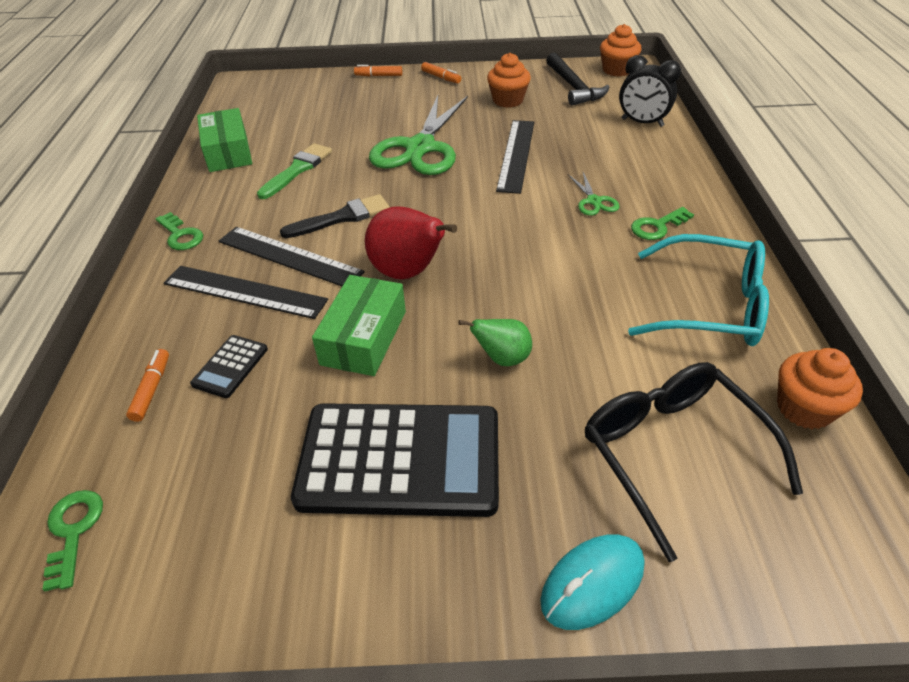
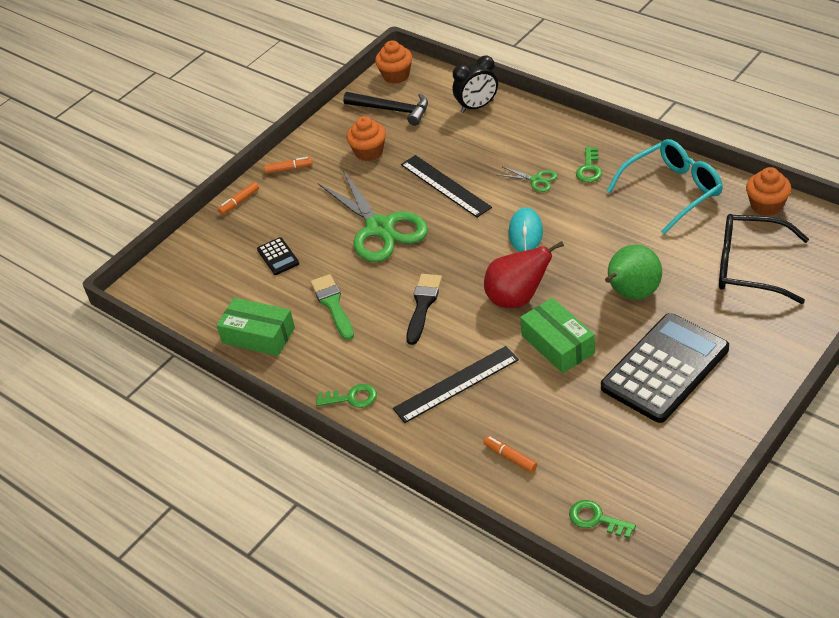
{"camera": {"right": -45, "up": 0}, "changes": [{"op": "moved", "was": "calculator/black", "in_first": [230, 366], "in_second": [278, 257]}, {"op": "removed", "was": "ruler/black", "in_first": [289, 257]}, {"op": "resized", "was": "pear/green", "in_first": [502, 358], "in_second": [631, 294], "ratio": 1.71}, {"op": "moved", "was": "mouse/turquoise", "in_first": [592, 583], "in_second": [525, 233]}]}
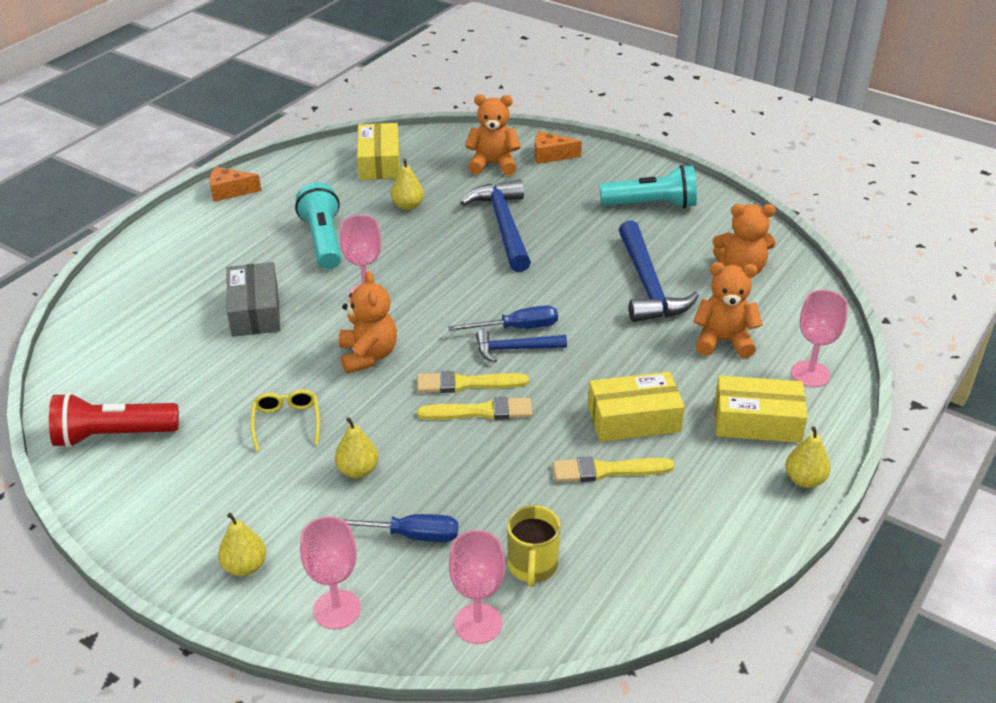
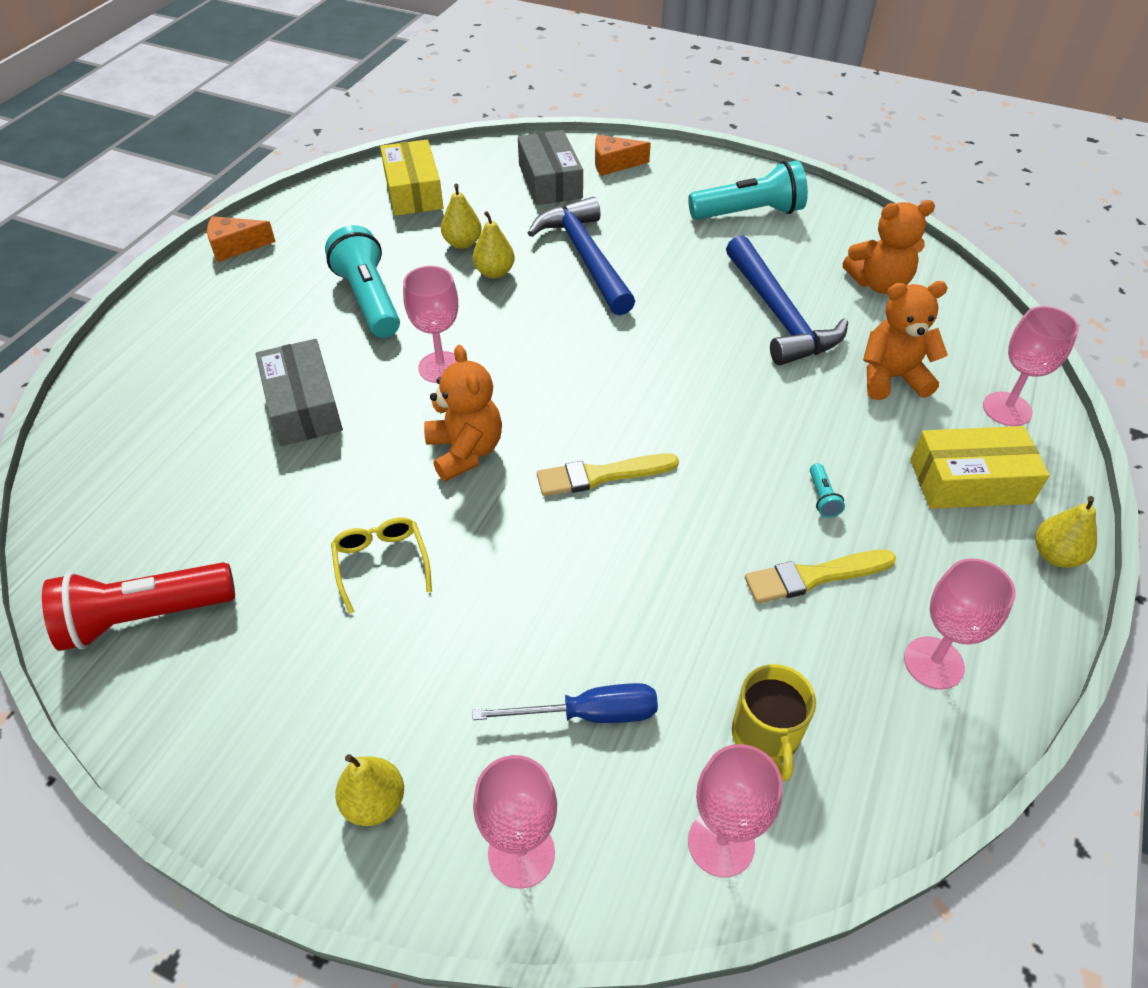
{"camera": {"right": -10, "up": 10}, "changes": [{"op": "moved", "was": "pear/yellow", "in_first": [358, 470], "in_second": [494, 272]}, {"op": "removed", "was": "brush/yellow", "in_first": [481, 411]}, {"op": "removed", "was": "screwdriver/blue", "in_first": [517, 328]}, {"op": "replaced", "was": "teddy bear/orange", "now": "box/grey", "in_first": [493, 164], "in_second": [550, 181]}, {"op": "removed", "was": "hammer/blue", "in_first": [515, 349]}, {"op": "replaced", "was": "box/yellow", "now": "flashlight/turquoise", "in_first": [633, 419], "in_second": [822, 497]}, {"op": "added", "now": "goblet/pink", "in_second": [933, 663]}]}
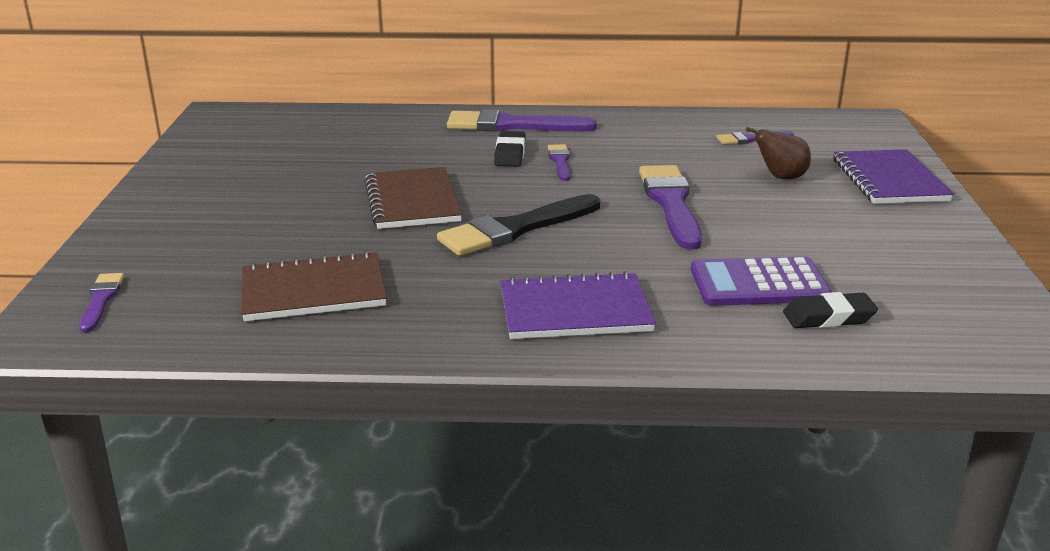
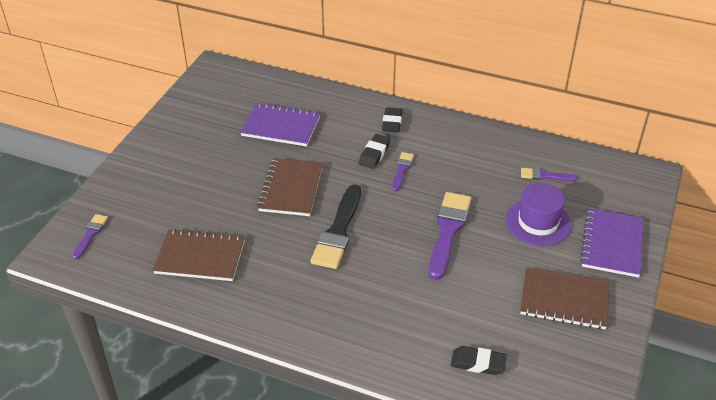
{"camera": {"right": 20, "up": 15}, "changes": [{"op": "turned", "was": "brush/black", "in_first": [515, 229], "in_second": [338, 231], "clockwise": -60}, {"op": "replaced", "was": "brush/purple", "now": "eraser/black", "in_first": [512, 125], "in_second": [392, 123]}, {"op": "moved", "was": "notebook/purple", "in_first": [575, 310], "in_second": [281, 126]}, {"op": "removed", "was": "calculator/purple", "in_first": [759, 284]}, {"op": "replaced", "was": "pear/brown", "now": "hat/purple", "in_first": [780, 177], "in_second": [538, 222]}, {"op": "added", "now": "notebook/brown", "in_second": [564, 300]}]}
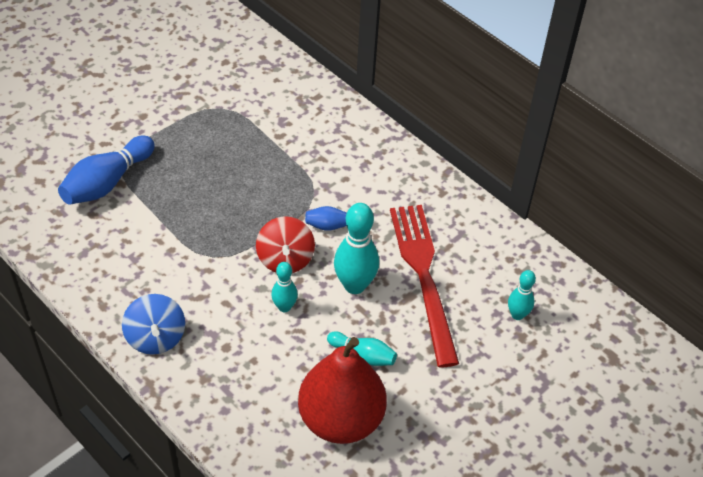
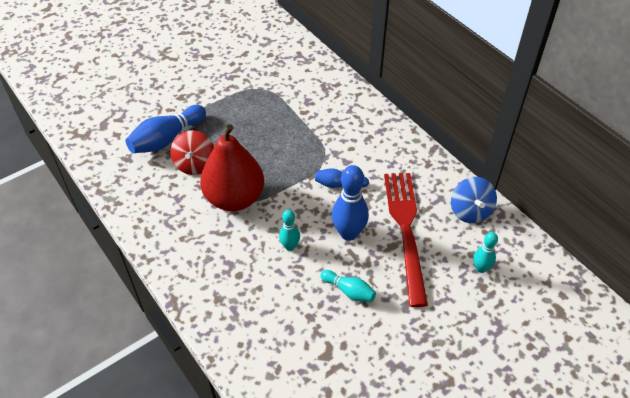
{"camera": {"right": 10, "up": 0}, "changes": [{"op": "moved", "was": "spinning top/blue", "in_first": [156, 337], "in_second": [470, 211]}, {"op": "moved", "was": "spinning top/red", "in_first": [285, 259], "in_second": [195, 164]}, {"op": "moved", "was": "pear/red", "in_first": [341, 419], "in_second": [234, 198]}, {"op": "recoloured", "was": "bowling pin/turquoise", "now": "bowling pin/blue", "in_first": [354, 285], "in_second": [348, 233]}]}
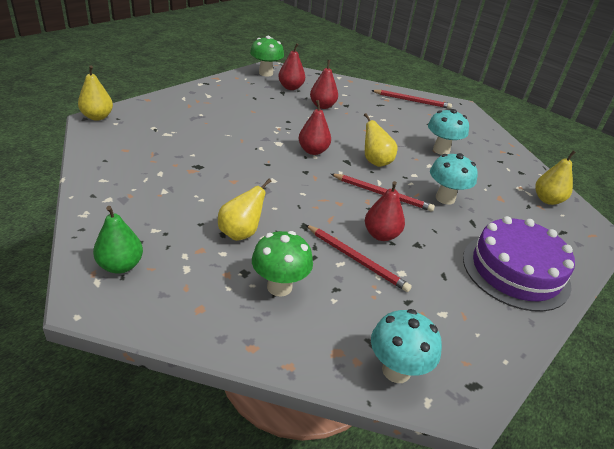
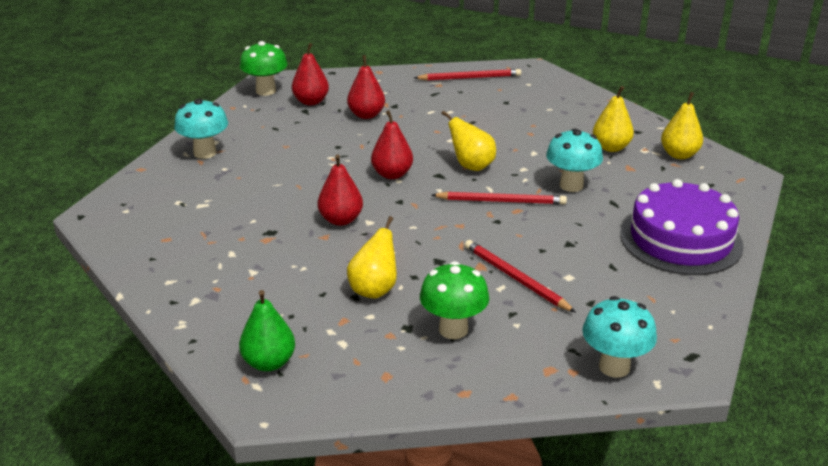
{"camera": {"right": -15, "up": -5}, "changes": [{"op": "moved", "was": "pear/yellow", "in_first": [97, 117], "in_second": [611, 147]}, {"op": "turned", "was": "pencil/red", "in_first": [356, 259], "in_second": [515, 278], "clockwise": -150}, {"op": "moved", "was": "pear/red", "in_first": [381, 235], "in_second": [341, 220]}, {"op": "moved", "was": "mushroom/turquoise", "in_first": [441, 150], "in_second": [205, 153]}]}
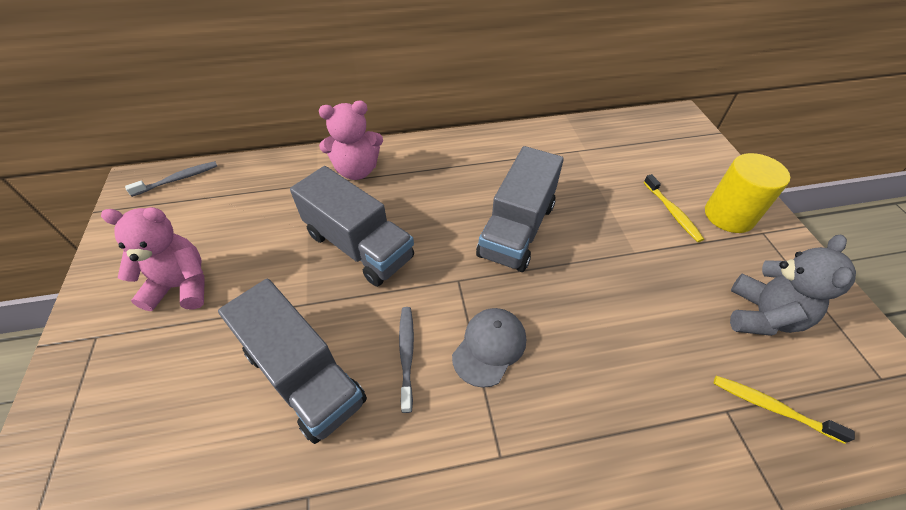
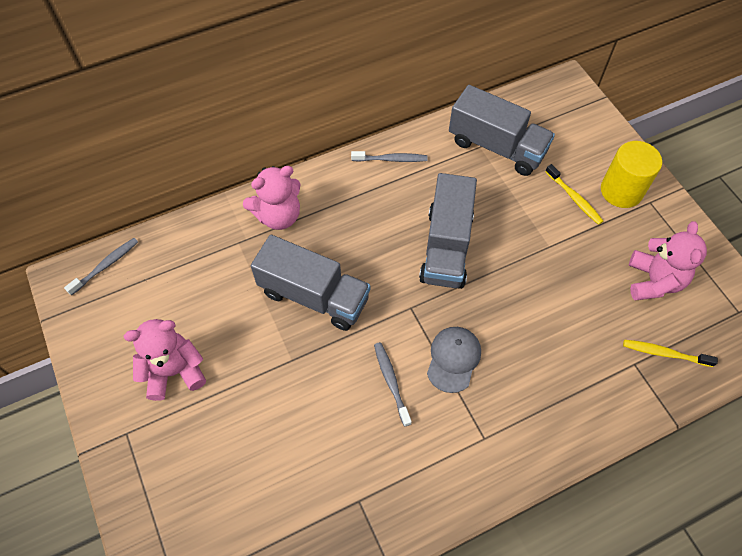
{"camera": {"right": -15, "up": 10}, "changes": [{"op": "moved", "was": "truck/grey", "in_first": [304, 376], "in_second": [496, 147]}, {"op": "recoloured", "was": "teddy bear/grey", "now": "teddy bear/pink", "in_first": [762, 316], "in_second": [653, 281]}, {"op": "added", "now": "toothbrush/grey", "in_second": [391, 159]}]}
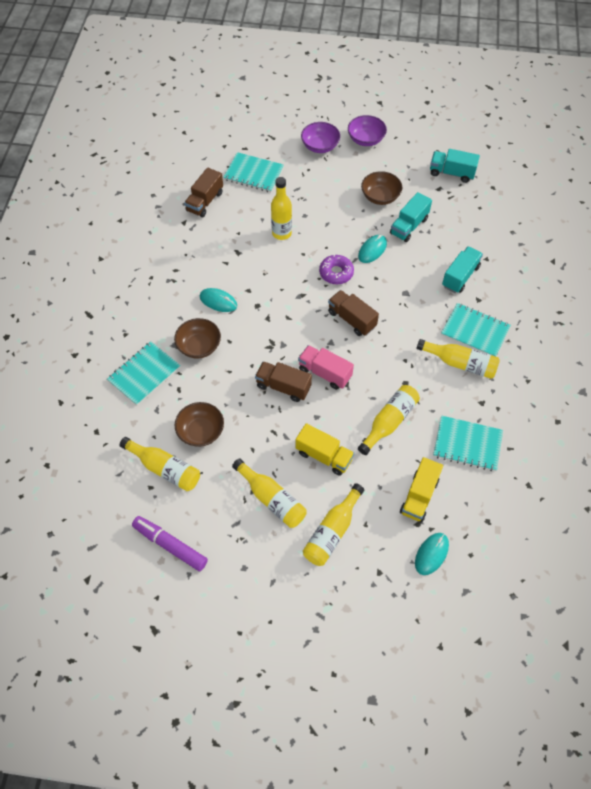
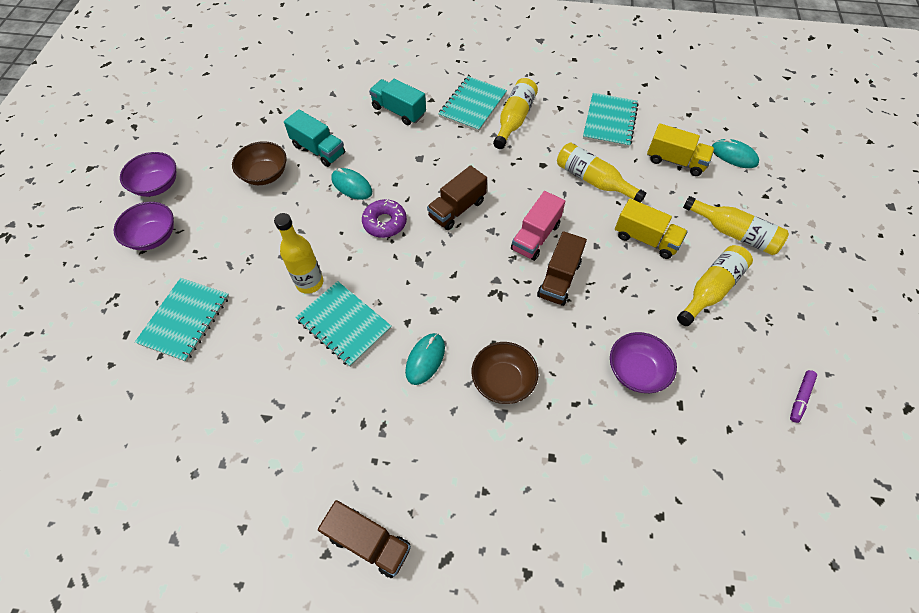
{"camera": {"right": -90, "up": 0}, "changes": [{"op": "moved", "was": "notebook/turquoise", "in_first": [144, 374], "in_second": [344, 324]}, {"op": "removed", "was": "bottle/yellow", "in_first": [165, 469]}, {"op": "resized", "was": "marker/purple", "in_first": [170, 545], "in_second": [800, 398], "ratio": 0.55}, {"op": "recoloured", "was": "bowl/brown", "now": "bowl/purple", "in_first": [201, 431], "in_second": [636, 371]}, {"op": "moved", "was": "truck/brown", "in_first": [205, 201], "in_second": [369, 542]}, {"op": "turned", "was": "truck/yellow", "in_first": [324, 456], "in_second": [645, 239], "clockwise": 90}, {"op": "removed", "was": "truck/turquoise", "in_first": [451, 173]}]}
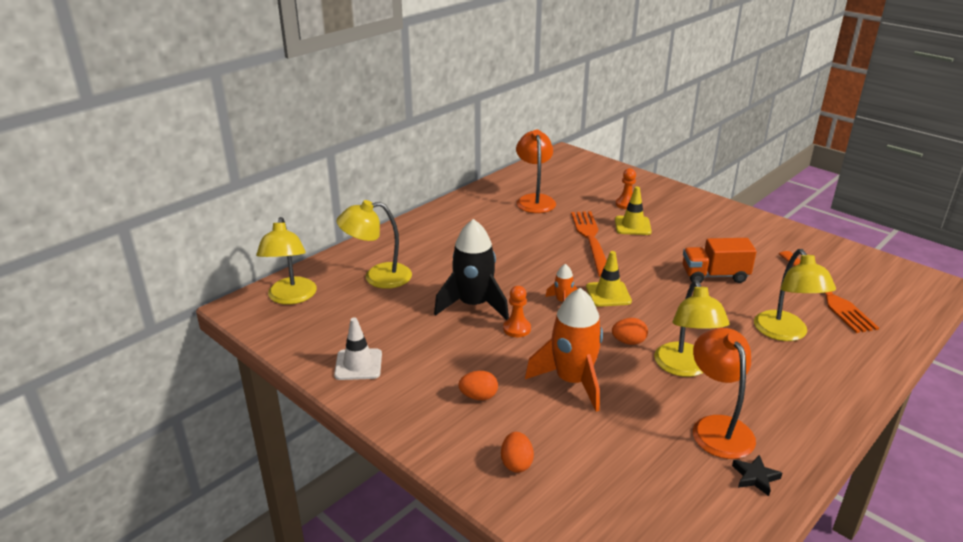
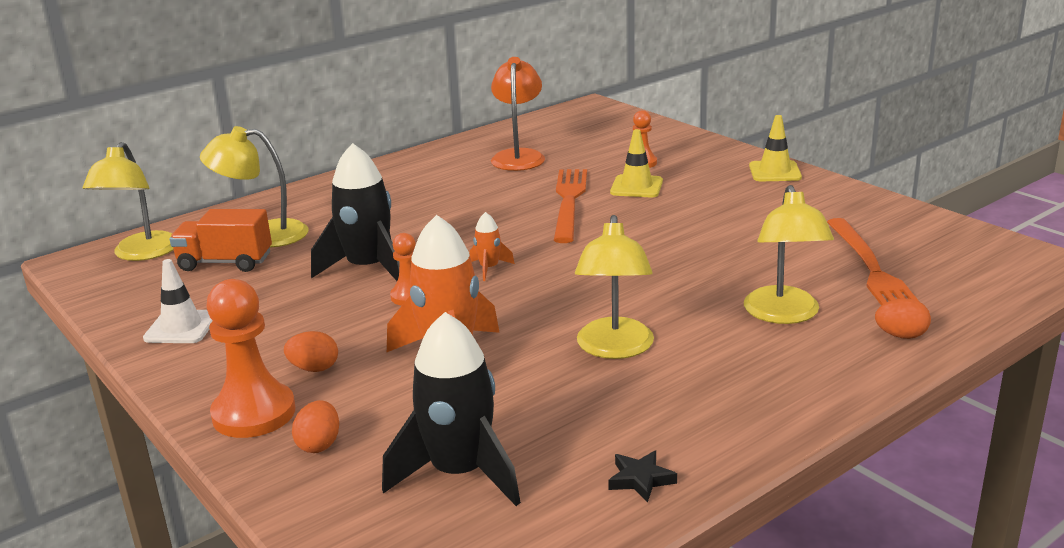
{"camera": {"right": 10, "up": -5}, "changes": [{"op": "moved", "was": "traffic cone/yellow", "in_first": [608, 294], "in_second": [775, 172]}, {"op": "moved", "was": "egg/orange", "in_first": [628, 342], "in_second": [901, 336]}, {"op": "moved", "was": "truck/orange", "in_first": [714, 276], "in_second": [225, 262]}, {"op": "removed", "was": "lamp/orange", "in_first": [717, 427]}, {"op": "added", "now": "pawn/orange", "in_second": [254, 413]}, {"op": "added", "now": "rocket/black", "in_second": [459, 473]}]}
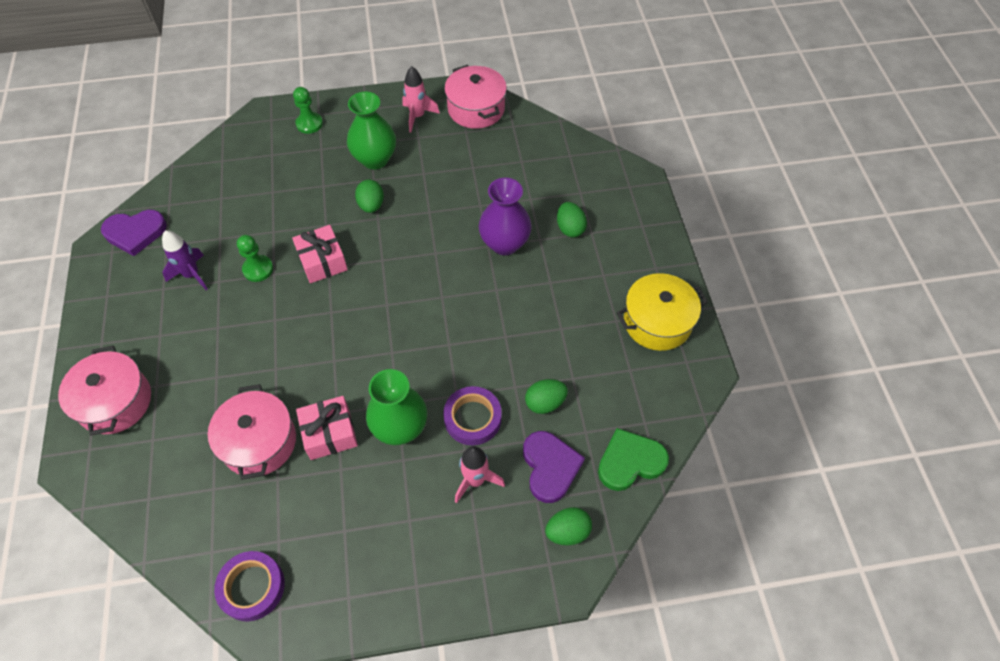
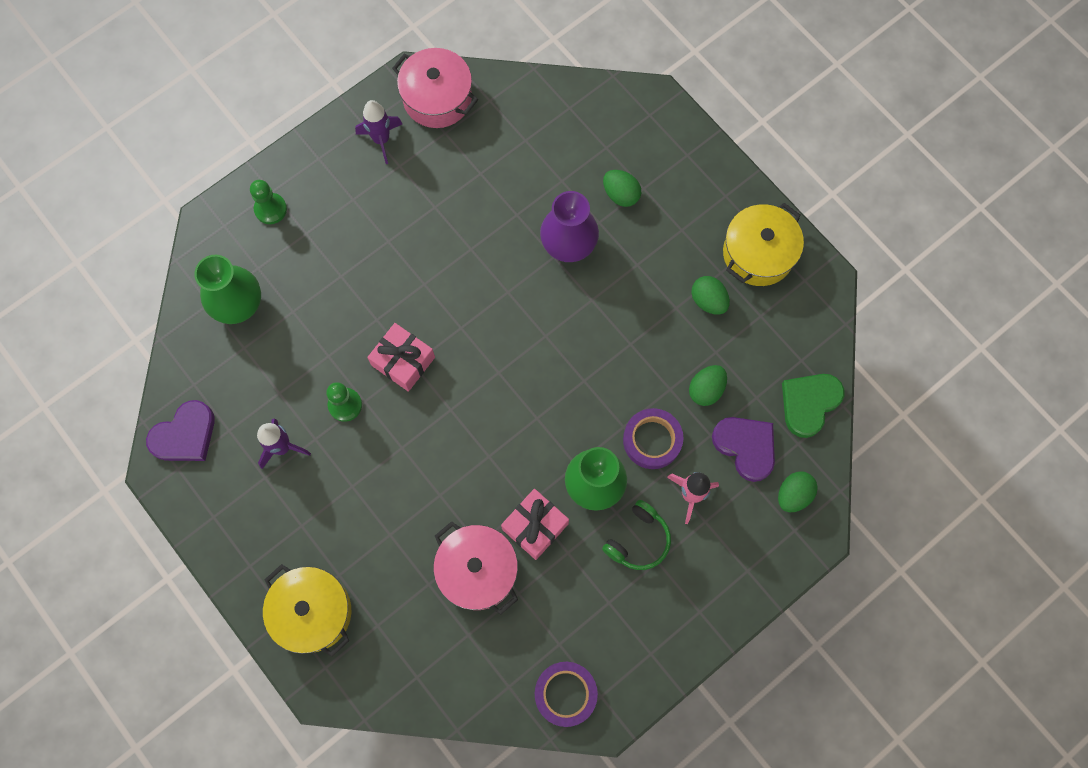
{"camera": {"right": -30, "up": 15}, "changes": [{"op": "recoloured", "was": "pot/pink", "now": "pot/yellow", "in_first": [115, 402], "in_second": [312, 612]}, {"op": "moved", "was": "vase/green", "in_first": [375, 159], "in_second": [239, 305]}, {"op": "moved", "was": "egg/green", "in_first": [371, 205], "in_second": [708, 301]}, {"op": "recoloured", "was": "rocket/pink", "now": "rocket/purple", "in_first": [417, 116], "in_second": [381, 140]}, {"op": "added", "now": "headphones/green", "in_second": [638, 540]}]}
